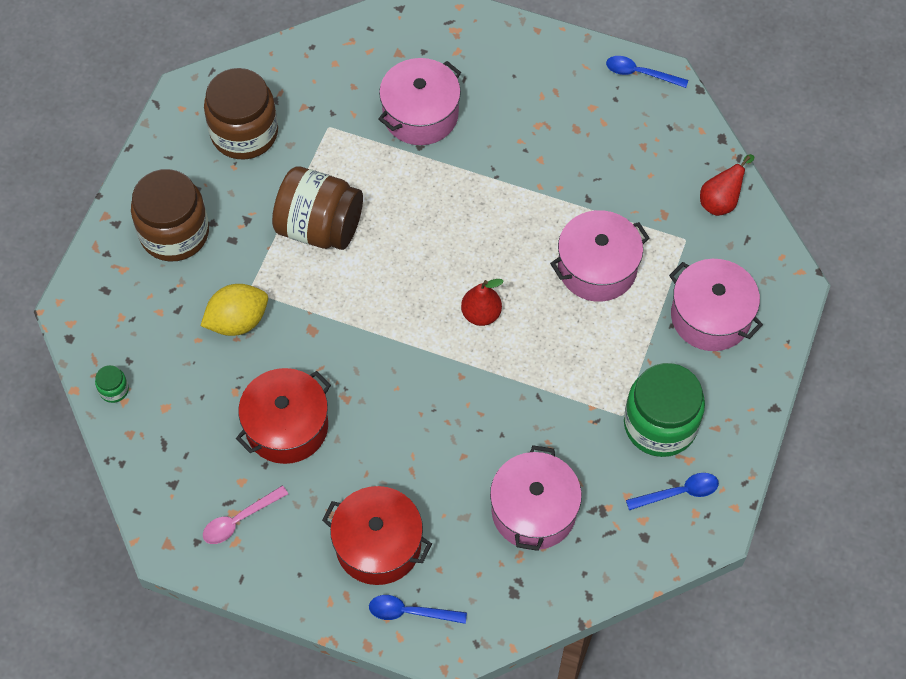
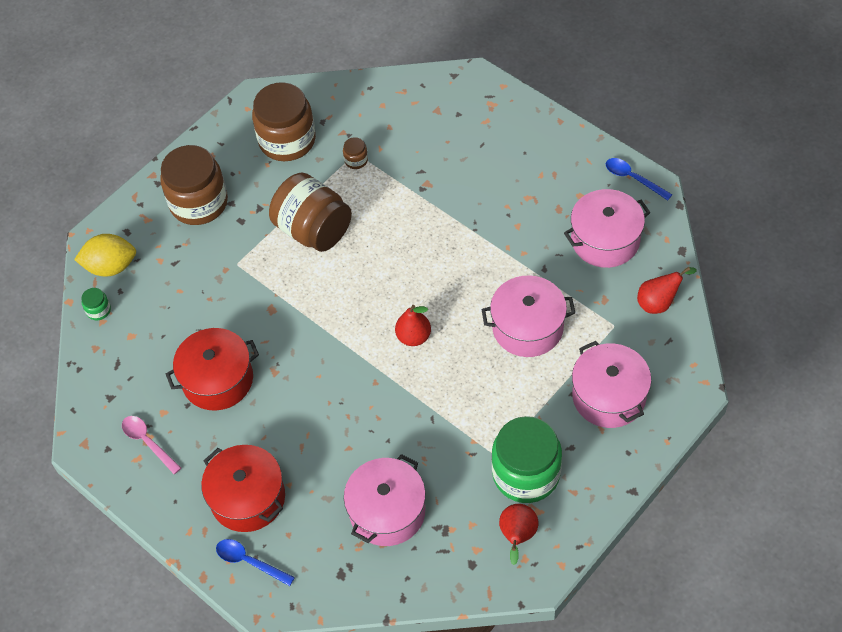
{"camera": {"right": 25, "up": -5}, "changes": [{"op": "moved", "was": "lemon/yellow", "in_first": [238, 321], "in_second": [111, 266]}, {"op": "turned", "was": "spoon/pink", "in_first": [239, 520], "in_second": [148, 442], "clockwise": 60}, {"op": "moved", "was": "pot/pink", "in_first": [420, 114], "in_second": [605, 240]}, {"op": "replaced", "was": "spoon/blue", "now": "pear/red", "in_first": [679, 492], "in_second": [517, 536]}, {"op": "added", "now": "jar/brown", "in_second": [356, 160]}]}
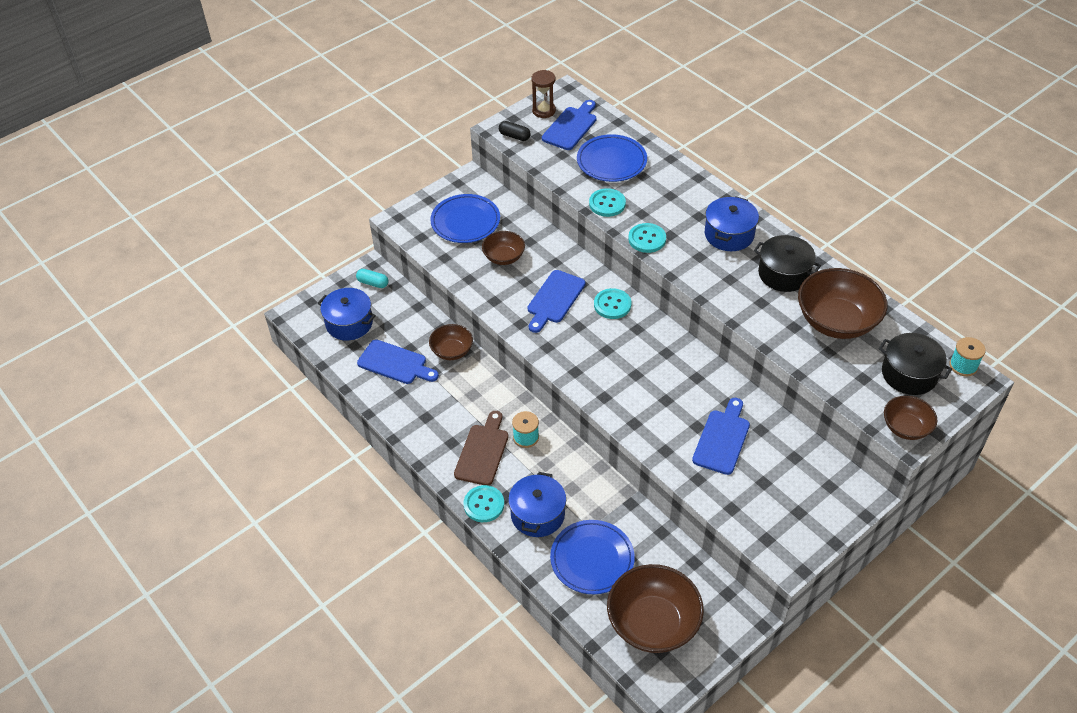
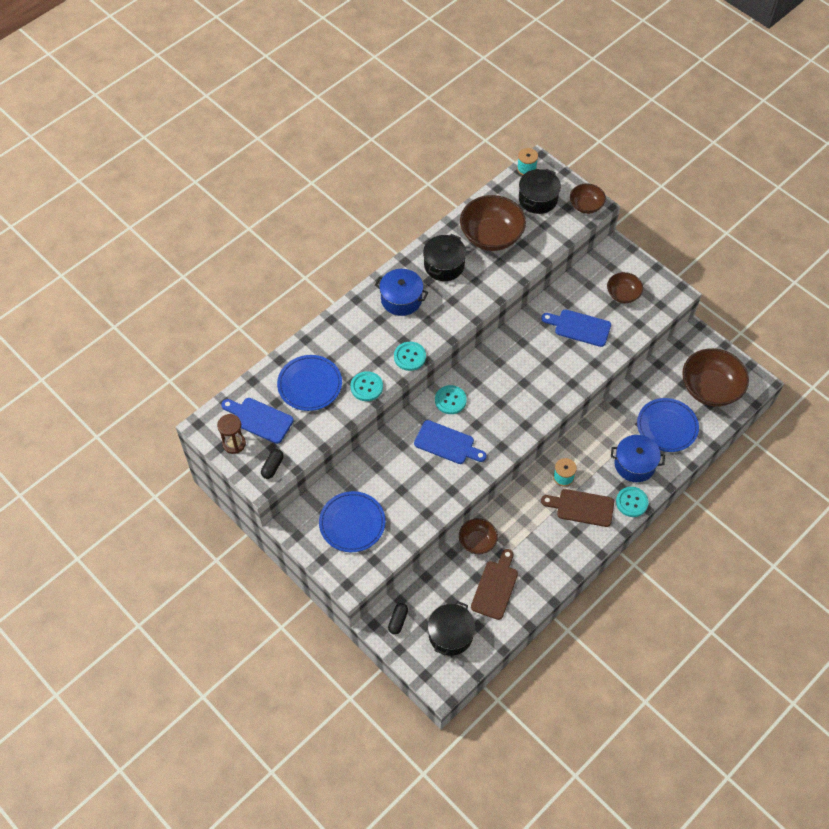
{"camera": {"right": -95, "up": 10}, "changes": [{"op": "recoloured", "was": "pot/blue", "now": "pot/black", "in_first": [349, 323], "in_second": [450, 634]}, {"op": "recoloured", "was": "capsule/turquoise", "now": "capsule/black", "in_first": [373, 283], "in_second": [398, 621]}, {"op": "recoloured", "was": "cutting board/blue", "now": "cutting board/brown", "in_first": [395, 363], "in_second": [495, 587]}, {"op": "moved", "was": "bowl/brown", "in_first": [504, 257], "in_second": [623, 294]}]}
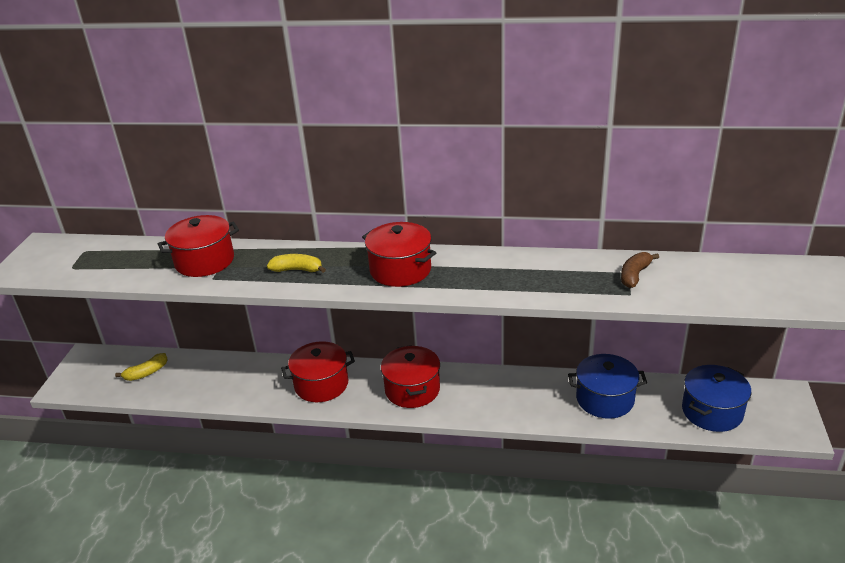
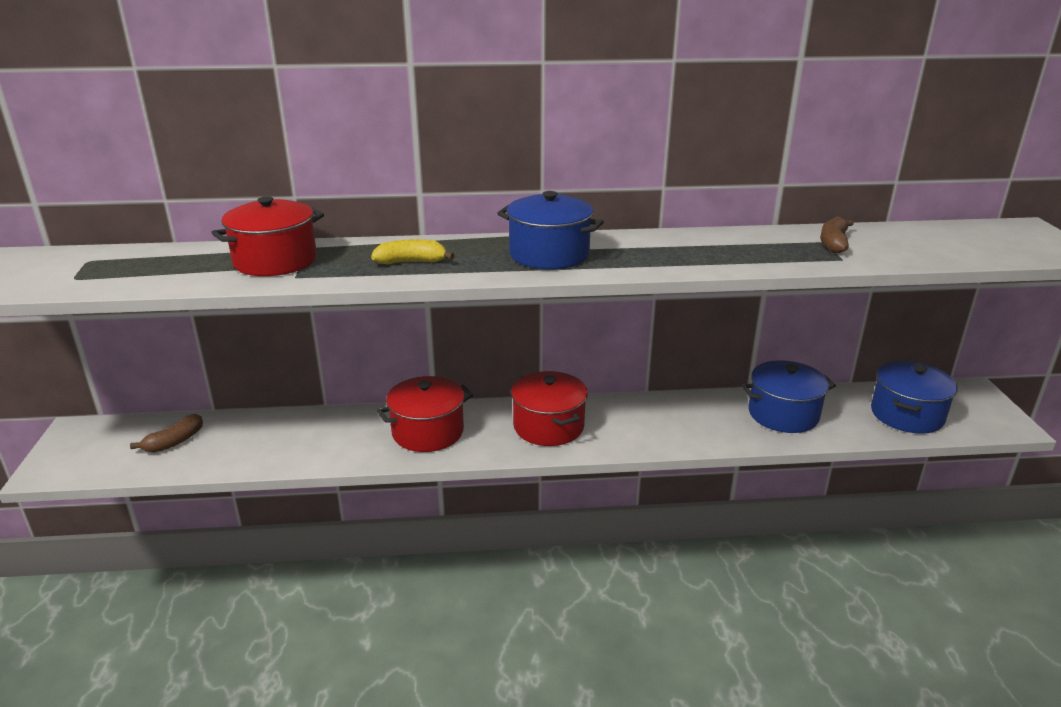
{"camera": {"right": -15, "up": -5}, "changes": [{"op": "recoloured", "was": "banana/yellow", "now": "banana/brown", "in_first": [146, 373], "in_second": [174, 442]}, {"op": "recoloured", "was": "pot/red", "now": "pot/blue", "in_first": [400, 270], "in_second": [549, 254]}]}
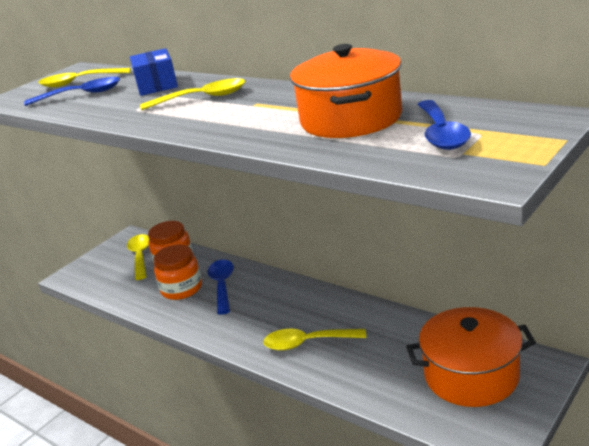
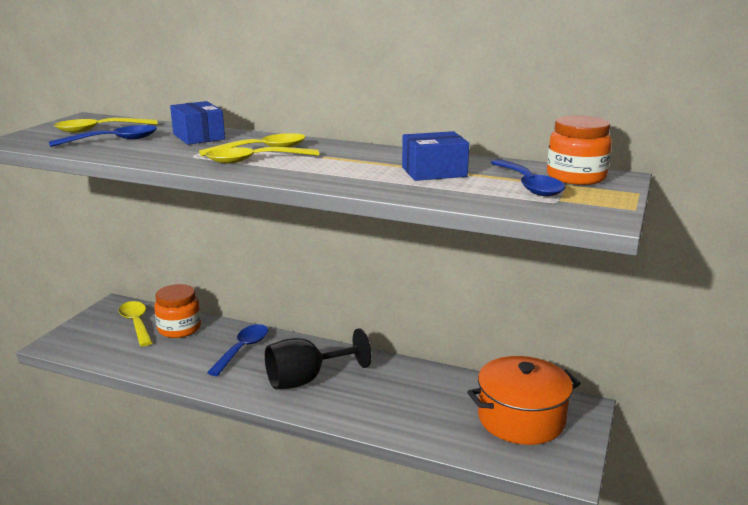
{"camera": {"right": -20, "up": -5}, "changes": [{"op": "moved", "was": "jar/orange", "in_first": [182, 289], "in_second": [576, 177]}, {"op": "turned", "was": "spoon/blue", "in_first": [222, 285], "in_second": [243, 349], "clockwise": 45}, {"op": "moved", "was": "spoon/yellow", "in_first": [307, 343], "in_second": [254, 160]}, {"op": "replaced", "was": "pot/orange", "now": "box/blue", "in_first": [351, 119], "in_second": [434, 172]}, {"op": "added", "now": "goblet/black", "in_second": [306, 379]}]}
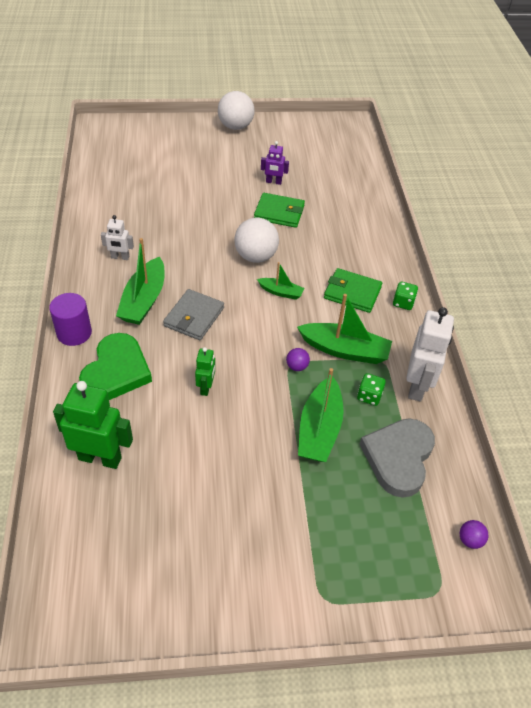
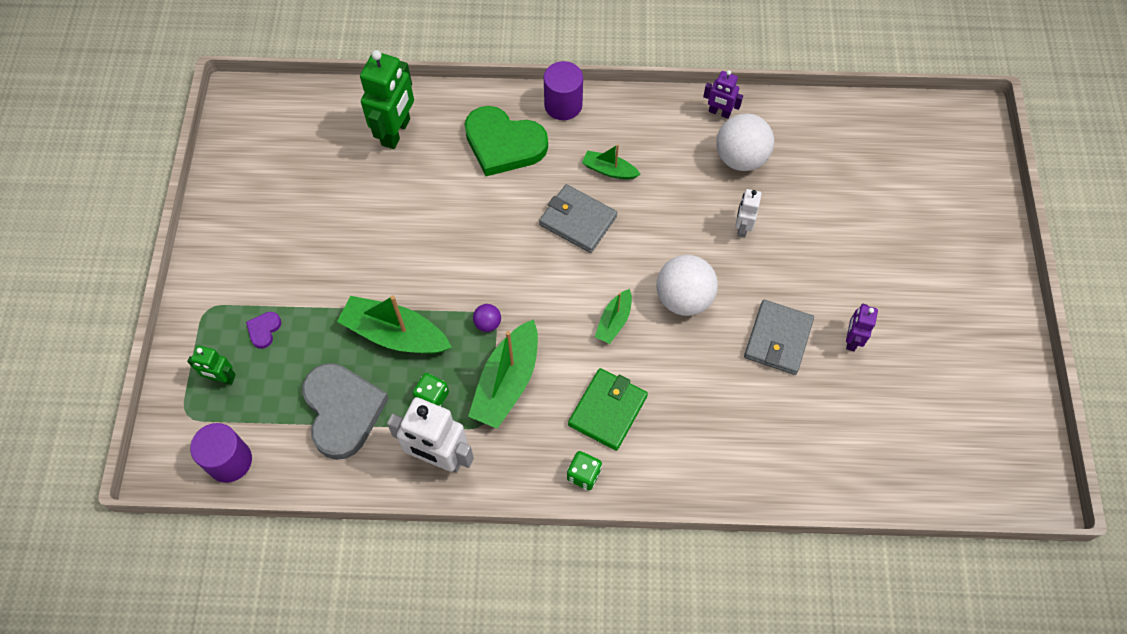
{"camera": {"right": 100, "up": 15}, "changes": [{"op": "moved", "was": "robot/white", "in_first": [120, 257], "in_second": [742, 227]}, {"op": "resized", "was": "boat/green", "in_first": [144, 300], "in_second": [609, 170], "ratio": 0.55}, {"op": "moved", "was": "robot/green", "in_first": [206, 387], "in_second": [222, 378]}, {"op": "moved", "was": "ball/white", "in_first": [235, 126], "in_second": [740, 158]}, {"op": "recoloured", "was": "wallet/green", "now": "wallet/grey", "in_first": [279, 212], "in_second": [778, 339]}, {"op": "turned", "was": "heart/grey", "in_first": [398, 458], "in_second": [343, 411], "clockwise": 45}, {"op": "replaced", "was": "ball/purple", "now": "cylinder/purple", "in_first": [470, 540], "in_second": [229, 461]}, {"op": "added", "now": "heart/purple", "in_second": [264, 330]}, {"op": "added", "now": "robot/purple", "in_second": [719, 112]}]}
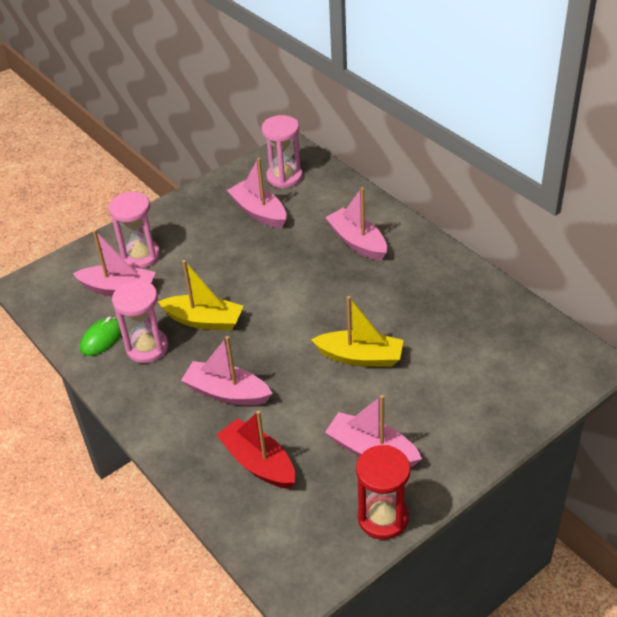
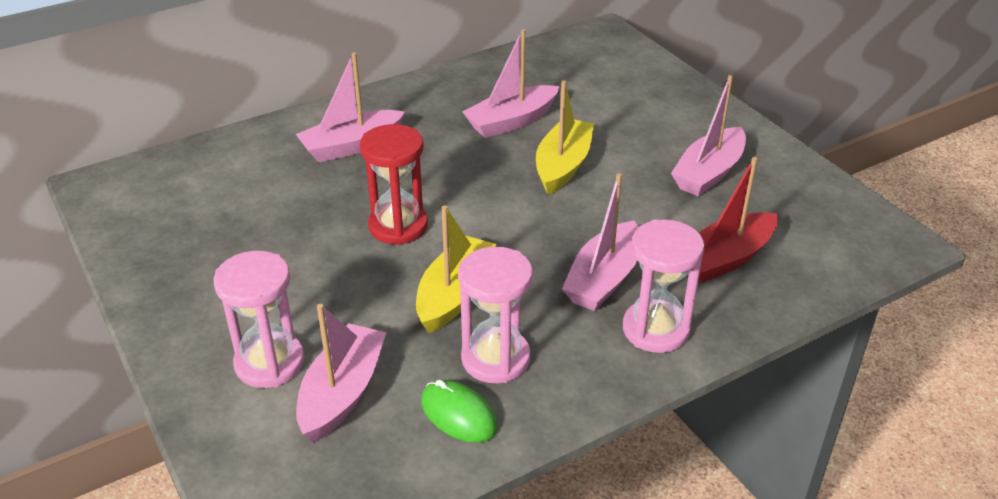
{"camera": {"right": -85, "up": -5}, "changes": [{"op": "moved", "was": "boat/pink", "in_first": [259, 212], "in_second": [511, 121]}, {"op": "moved", "was": "hourglass/pink", "in_first": [284, 177], "in_second": [655, 329]}, {"op": "moved", "was": "hourglass/red", "in_first": [383, 518], "in_second": [398, 226]}]}
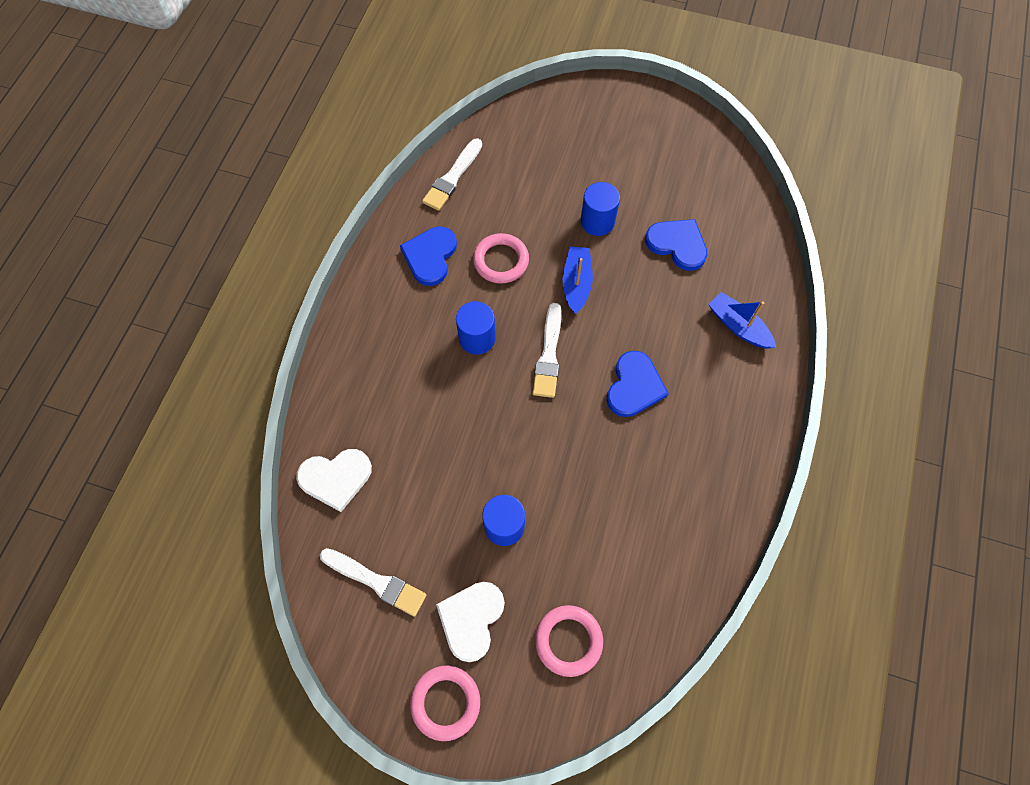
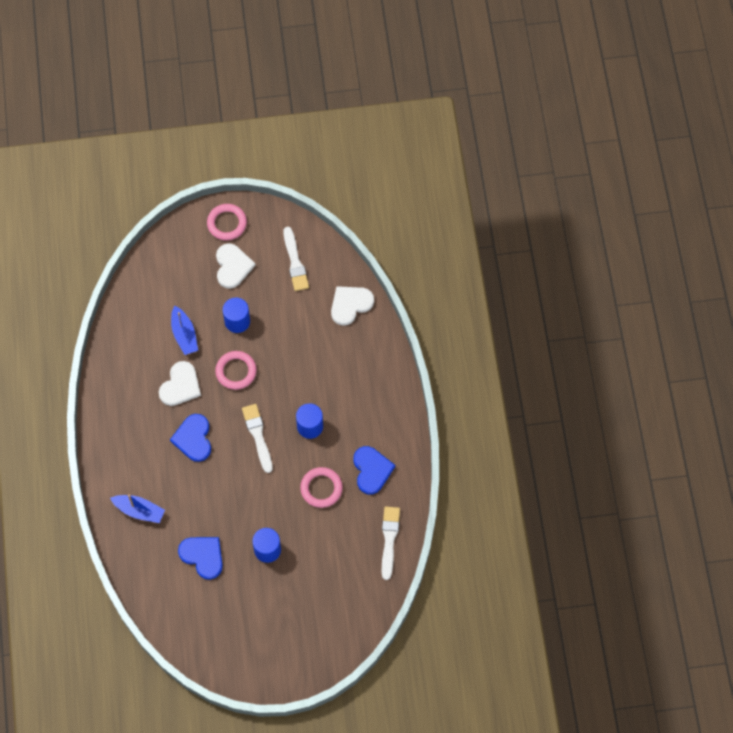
{"camera": {"right": 155, "up": 0}, "changes": [{"op": "turned", "was": "brush/white", "in_first": [376, 582], "in_second": [295, 262], "clockwise": -105}, {"op": "moved", "was": "ring/pink", "in_first": [568, 641], "in_second": [236, 371]}, {"op": "moved", "was": "boat/blue", "in_first": [576, 283], "in_second": [184, 335]}, {"op": "turned", "was": "heart/blue", "in_first": [677, 244], "in_second": [203, 556], "clockwise": -150}, {"op": "added", "now": "heart/white", "in_second": [180, 385]}]}
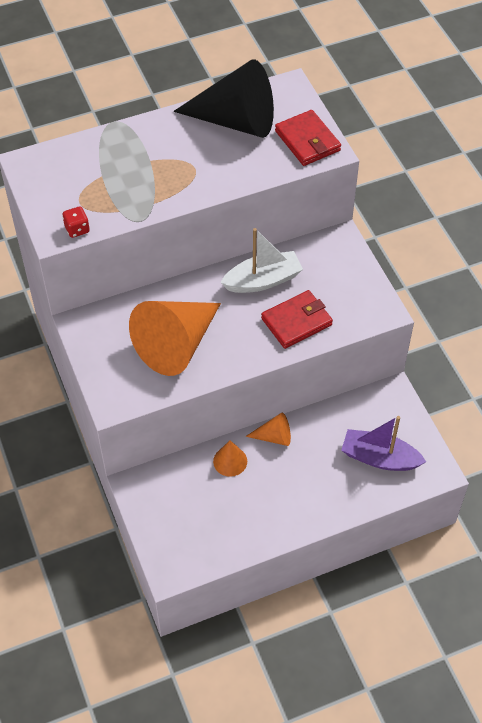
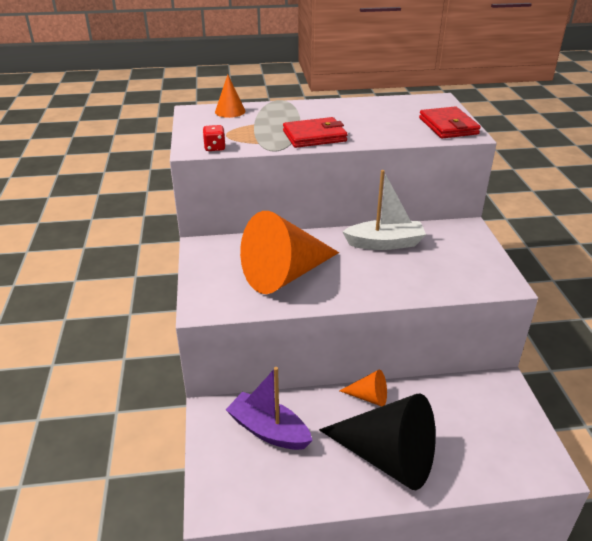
{"camera": {"right": 15, "up": -20}, "changes": [{"op": "moved", "was": "cone/black", "in_first": [236, 121], "in_second": [387, 457]}, {"op": "moved", "was": "cone/orange", "in_first": [230, 461], "in_second": [230, 111]}, {"op": "moved", "was": "wallet/red", "in_first": [296, 321], "in_second": [314, 136]}, {"op": "moved", "was": "boat/purple", "in_first": [379, 458], "in_second": [268, 430]}]}
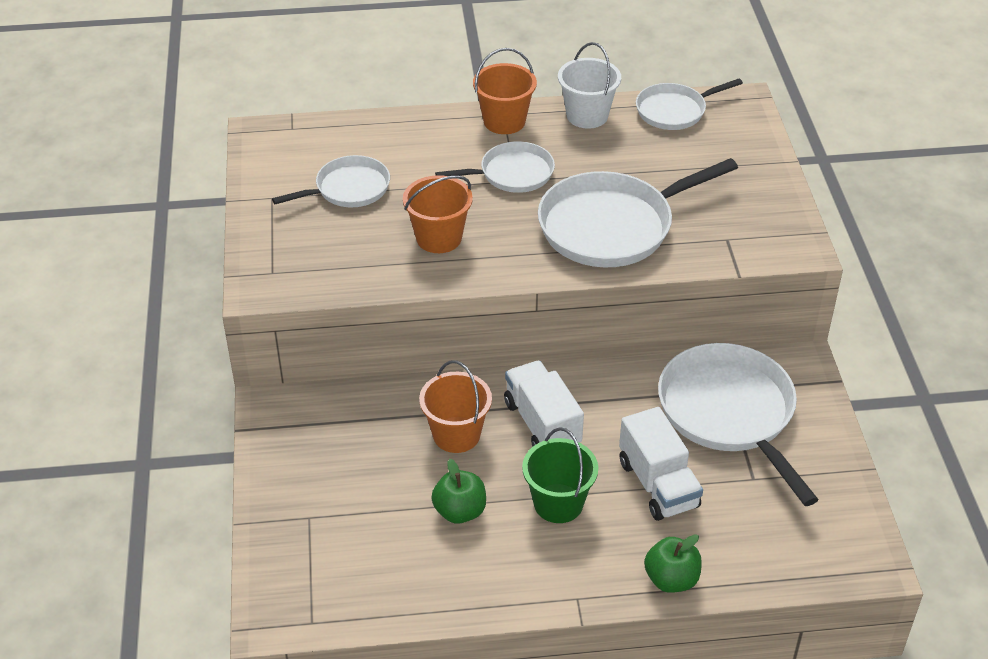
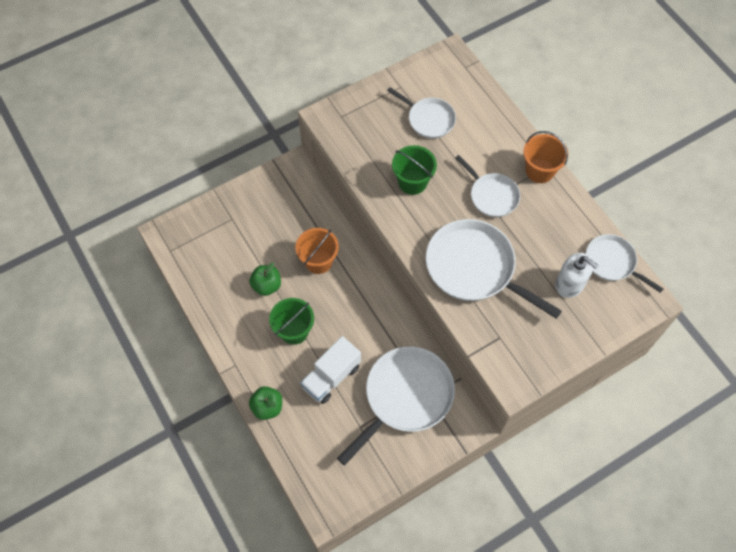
{"camera": {"right": 65, "up": 20}, "changes": [{"op": "recoloured", "was": "bucket/orange", "now": "bucket/green", "in_first": [439, 238], "in_second": [412, 182]}, {"op": "removed", "was": "truck/white", "in_first": [542, 424]}, {"op": "removed", "was": "bucket/white", "in_first": [587, 115]}, {"op": "added", "now": "soap dispenser/white", "in_second": [569, 284]}]}
